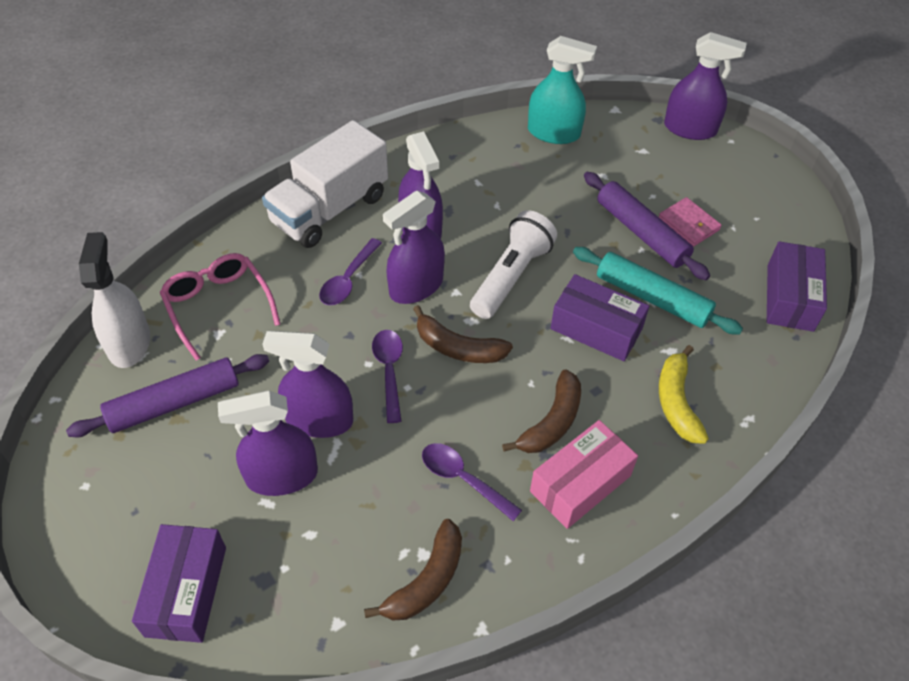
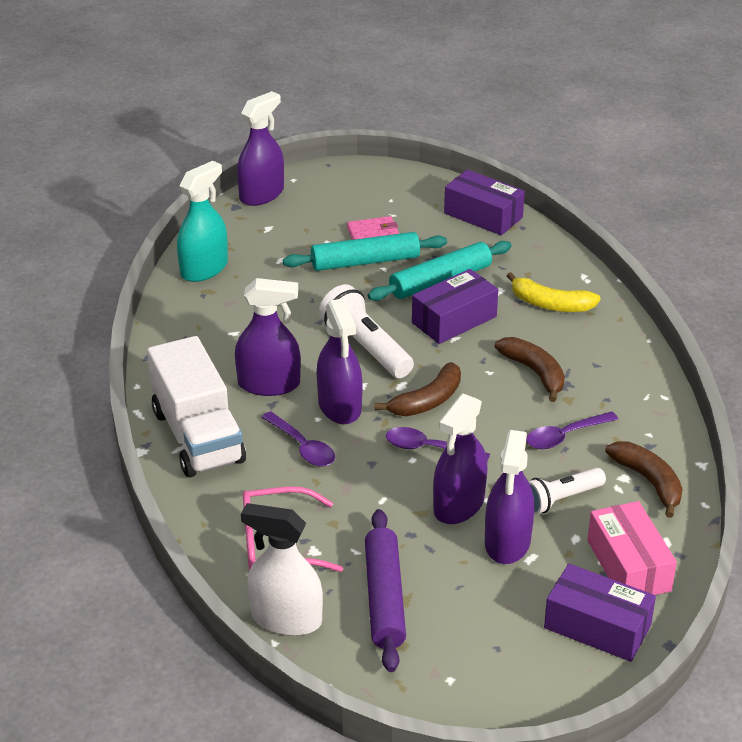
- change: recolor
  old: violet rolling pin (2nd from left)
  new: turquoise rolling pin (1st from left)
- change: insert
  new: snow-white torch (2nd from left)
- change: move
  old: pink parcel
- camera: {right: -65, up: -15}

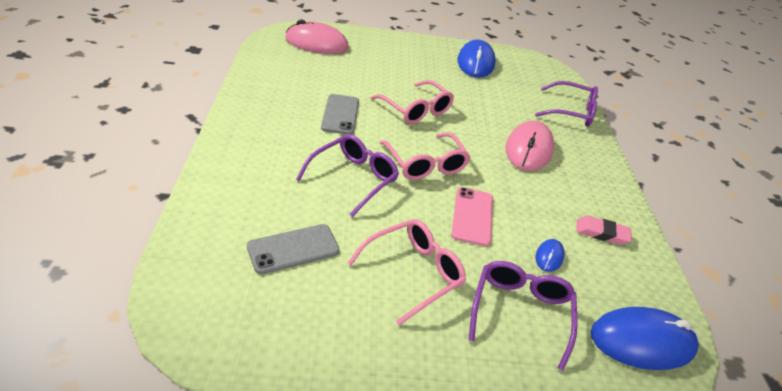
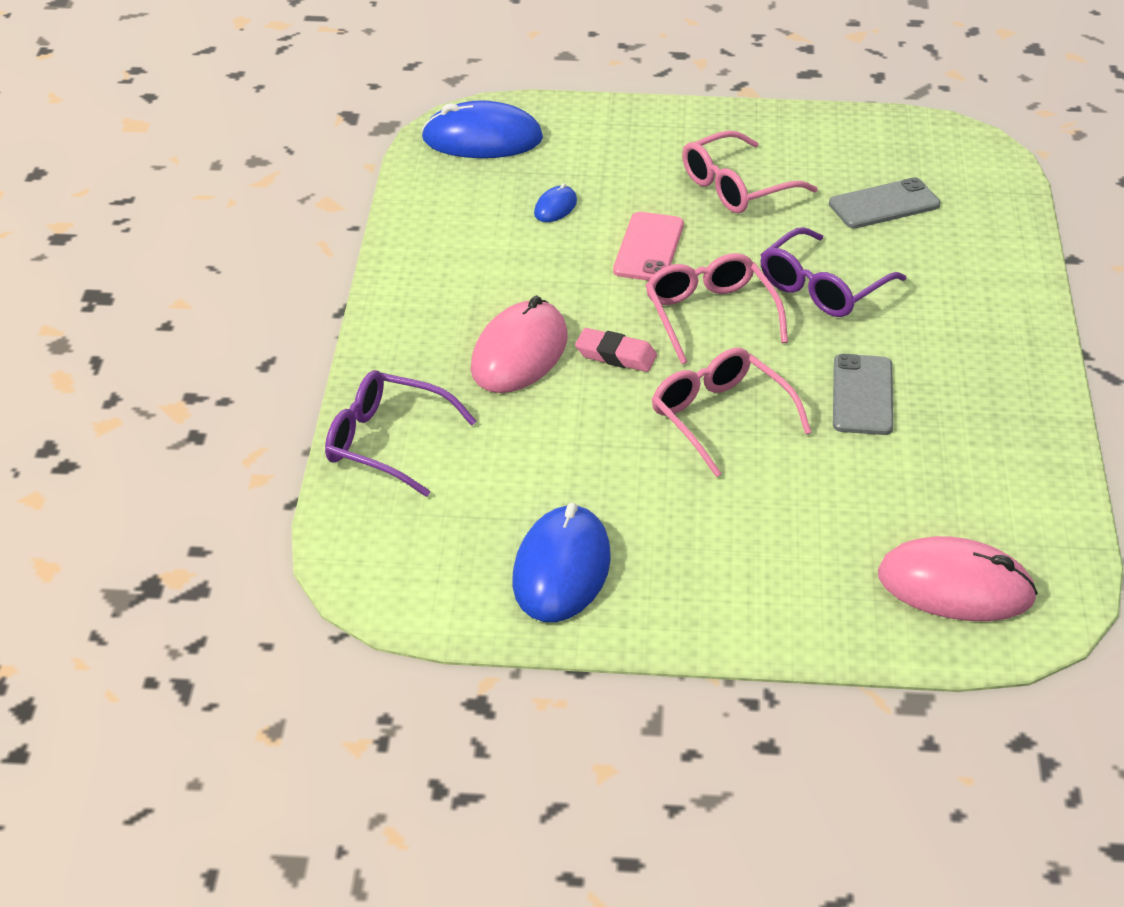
- change: move
  old: pink eraser
- change: delete
  old: violet glasses (2nd from left)
- camera: {right: -170, up: 0}

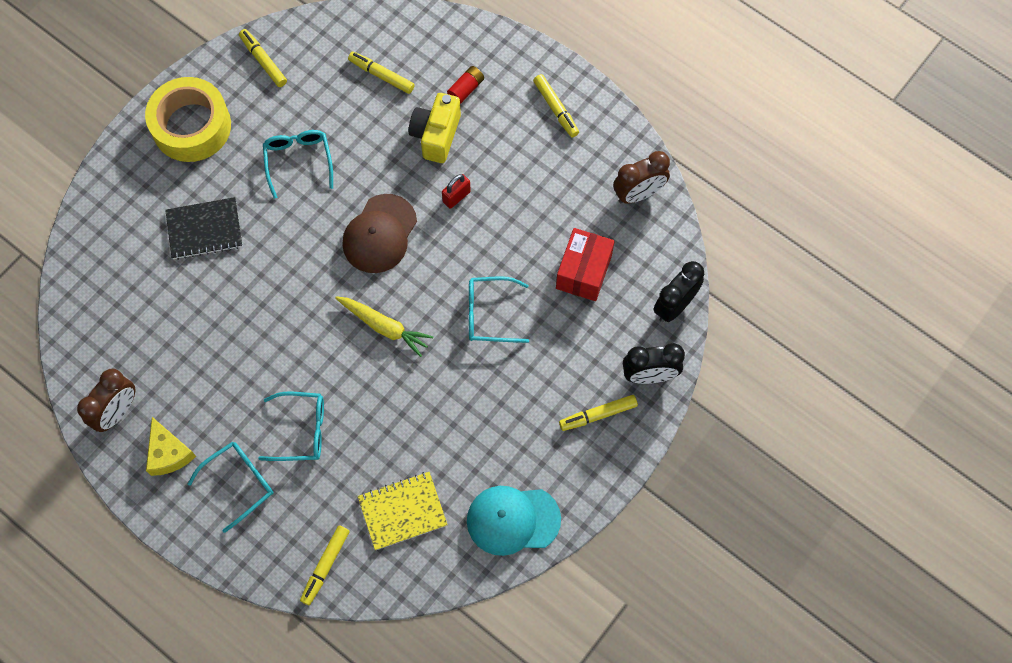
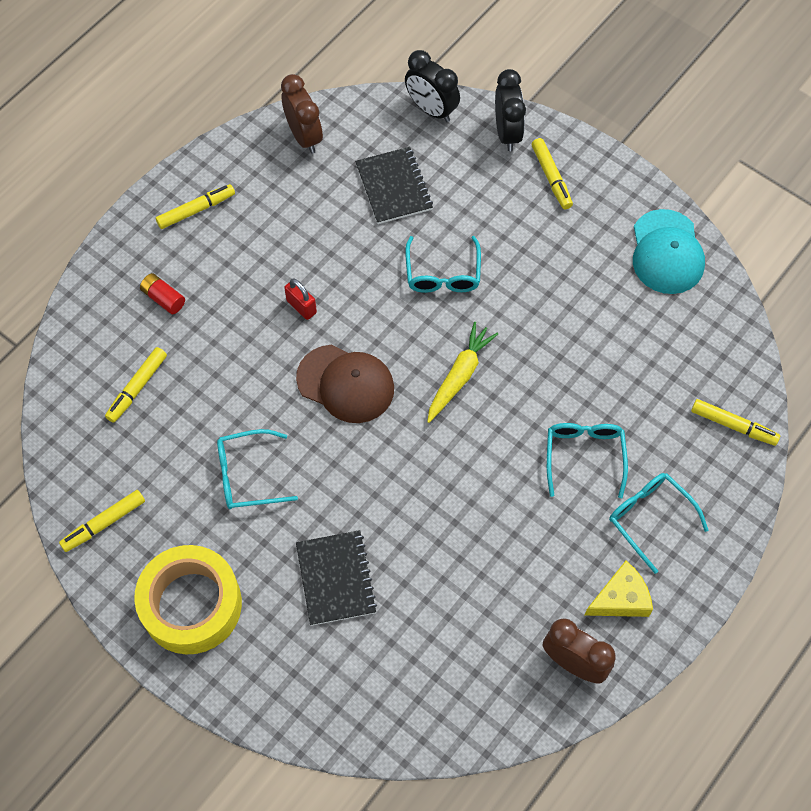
- change: replace
  old: red parcel
  new: jet-black notebook (2nd from left)
- change: delete
  old: bright yellow notebook
- change: delete
  old: bright yellow camera
- camera: {right: -90, up: -5}

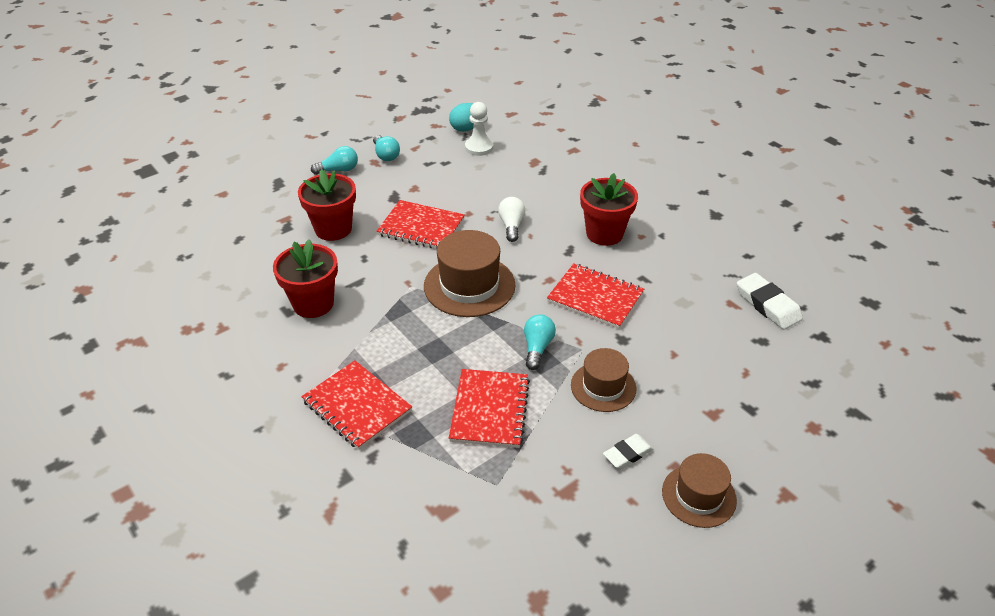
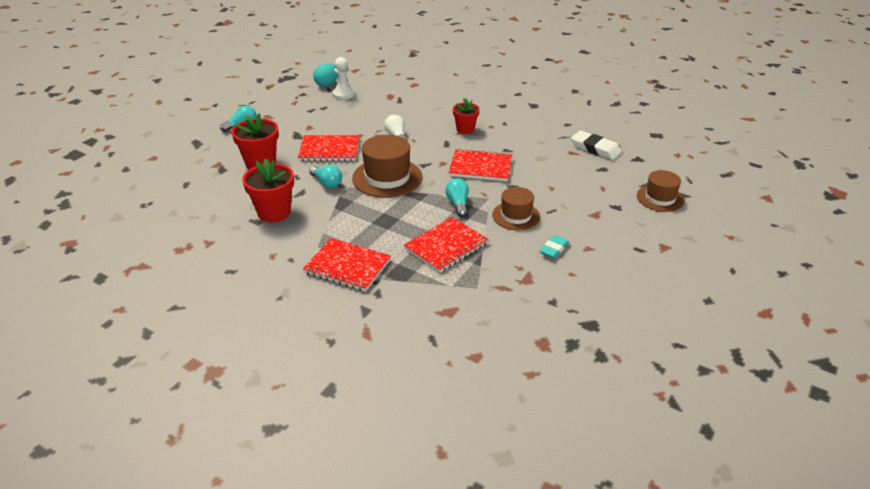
- change: move
  old: turquoise bulb (2nd from left)
- change: rotate
  old: red notebook (3rd from left)
  degrees: 60
- change: resize
  old: red plant pot (3rd from left)
  factor: 0.64
- change: recolor
  old: snow-white eraser (1st from left)
  new: turquoise eraser
- change: move
  old: russet top hat (3rd from left)
- camera: {right: -20, up: -5}

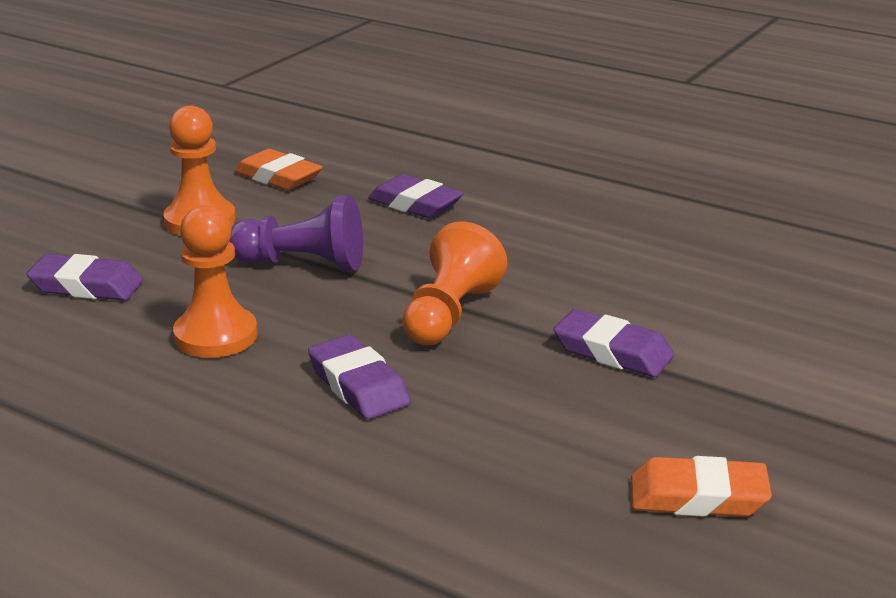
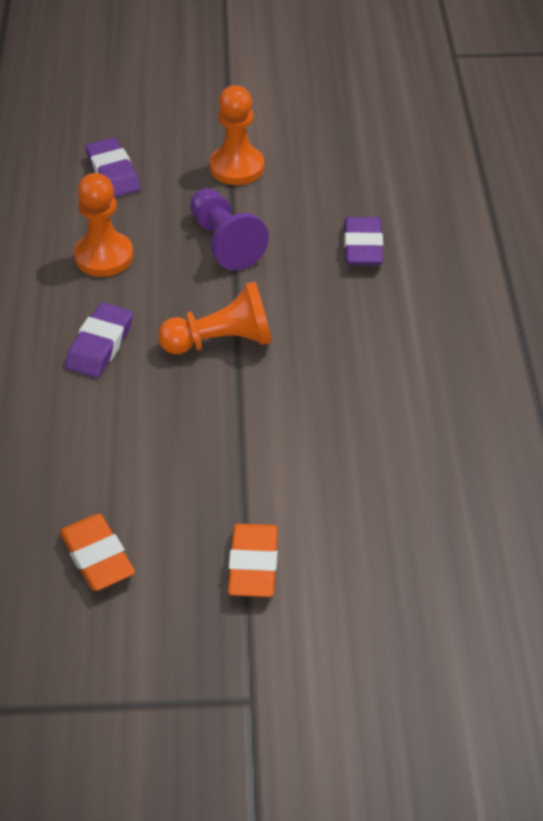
- change: move
  old: bright orange eraser (1st from left in the first image)
  new: bright orange eraser (2nd from left)
- change: delete
  old: violet eraser (4th from left)
- camera: {right: 55, up: 20}

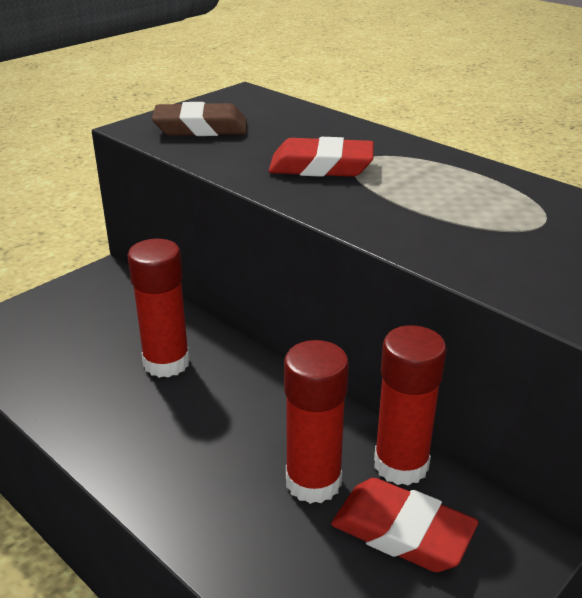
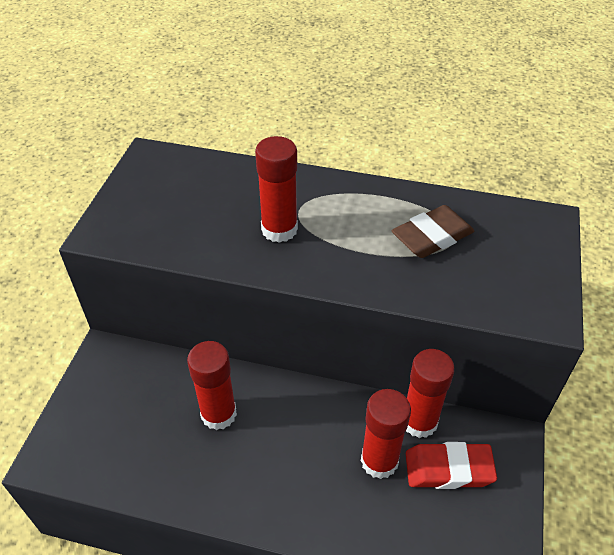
- change: replace
  old: red eraser (1st from left)
  new: red stick of glue (2nd from left)
- change: move
  old: russet eraser
- camera: {right: -30, up: 15}

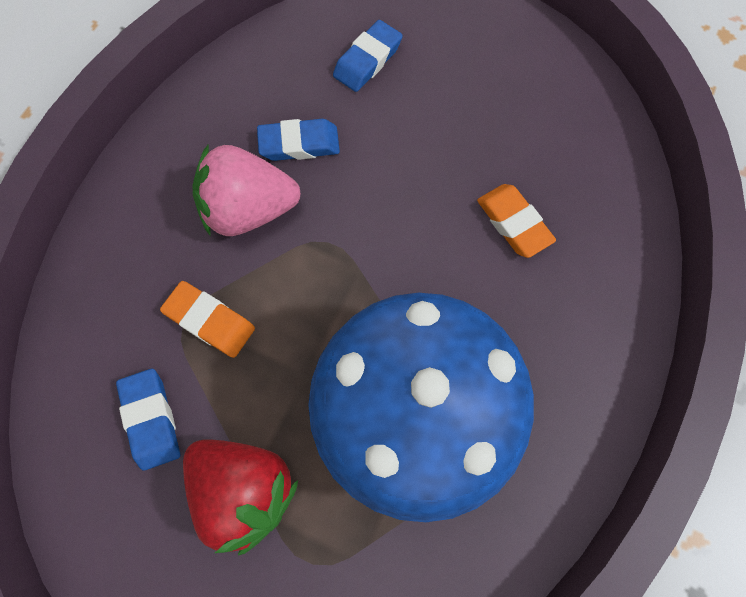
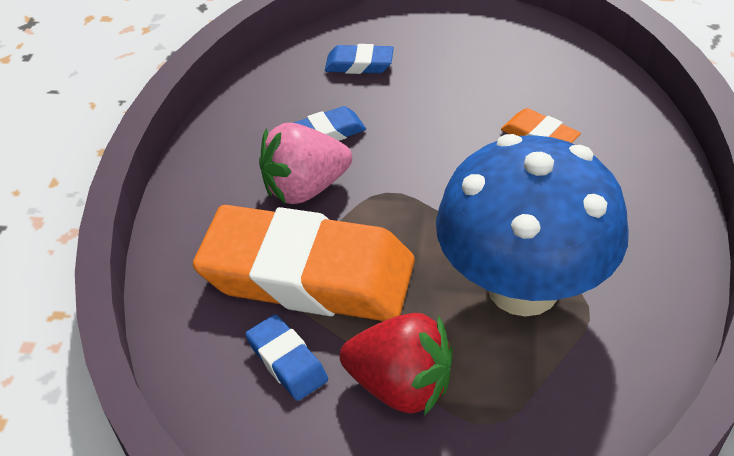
- change: resize
  old: bright orange eraser (1st from left)
  factor: 2.43
- change: rotate
  old: cobalt eraser (3rd from left)
  degrees: 75
- camera: {right: -15, up: -25}

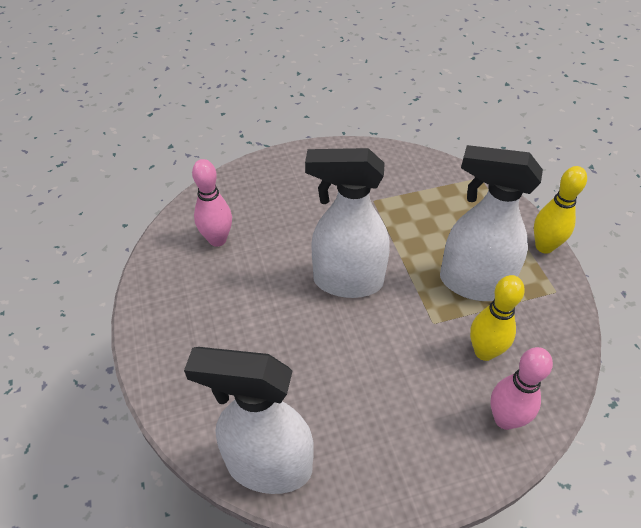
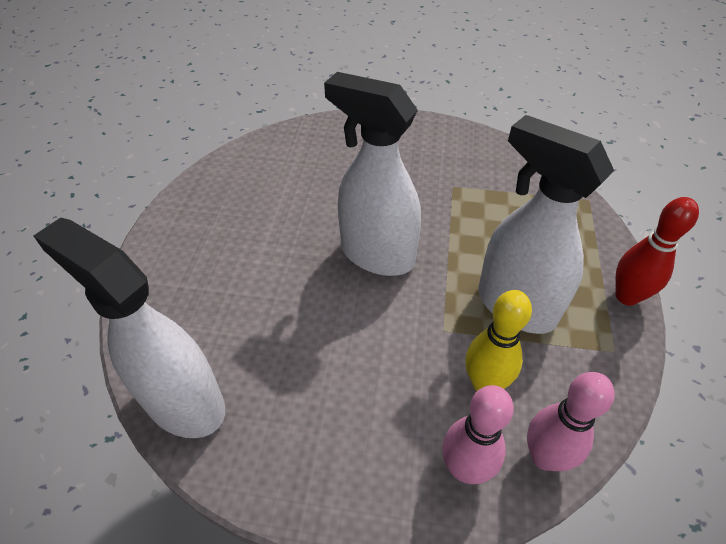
- change: move
  old: pink bowling pin (1st from left in the first image)
  new: pink bowling pin (2nd from left)
- change: recolor
  old: bright yellow bowling pin (2nd from left)
  new: red bowling pin
- camera: {right: 25, up: 0}

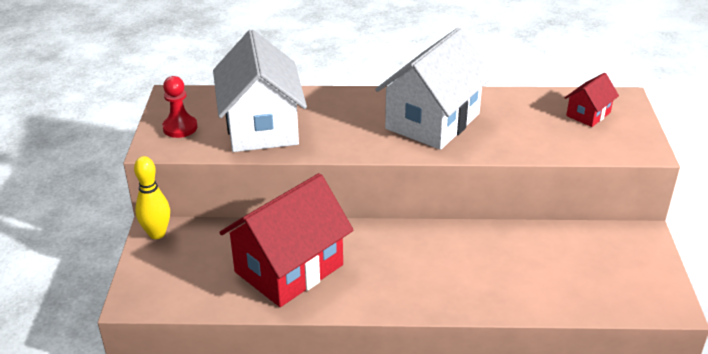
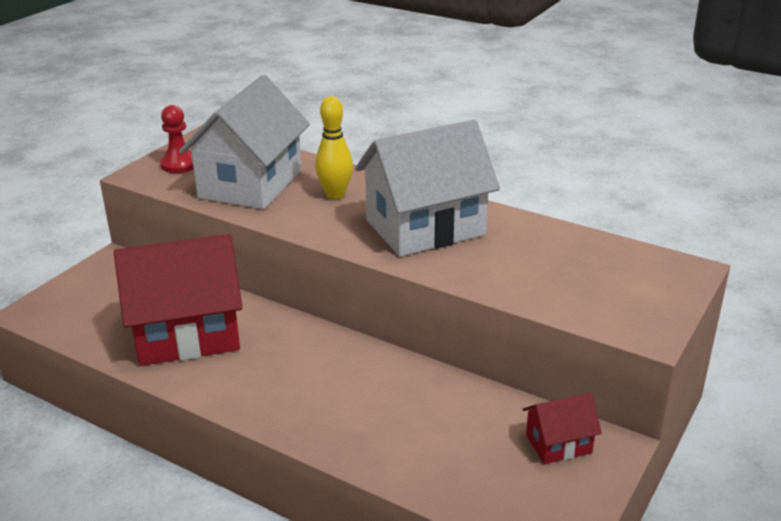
- change: move
  old: bright yellow bowling pin
- change: move
  old: red cottage (2nd from left)
- camera: {right: 30, up: -5}

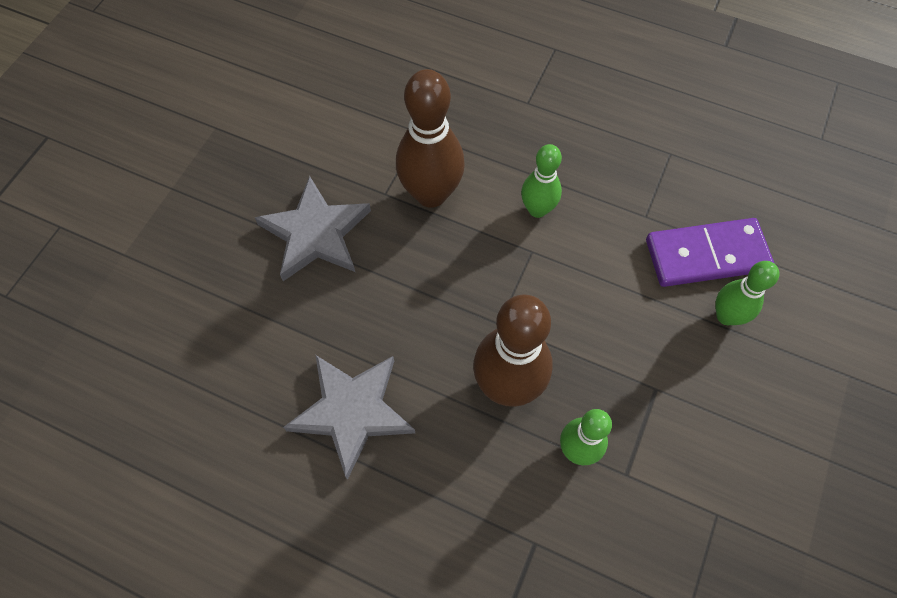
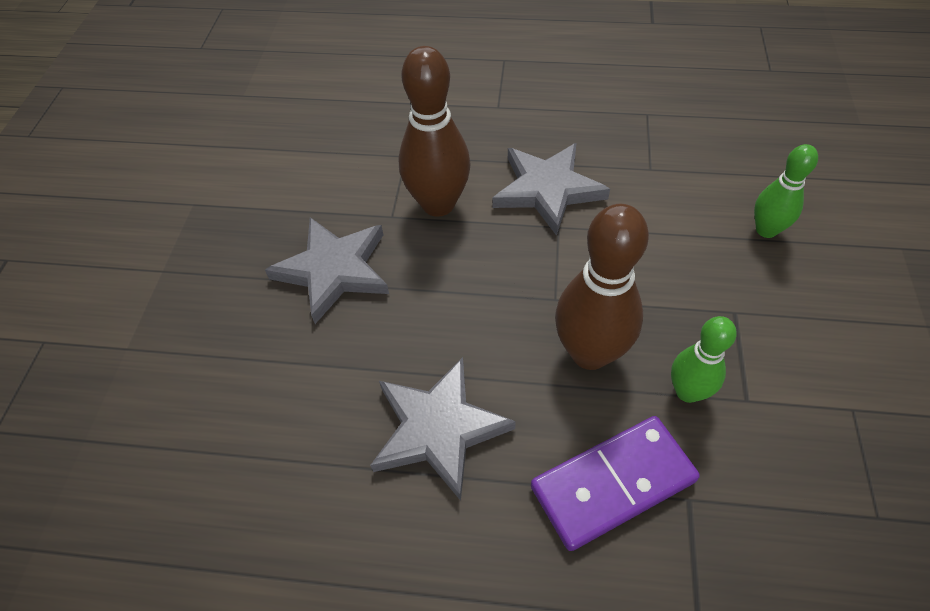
- change: replace
  old: emerald bowling pin (1st from left)
  new: grey star (3rd from left)
- change: move
  old: violet domino piece
- camera: {right: -15, up: -10}

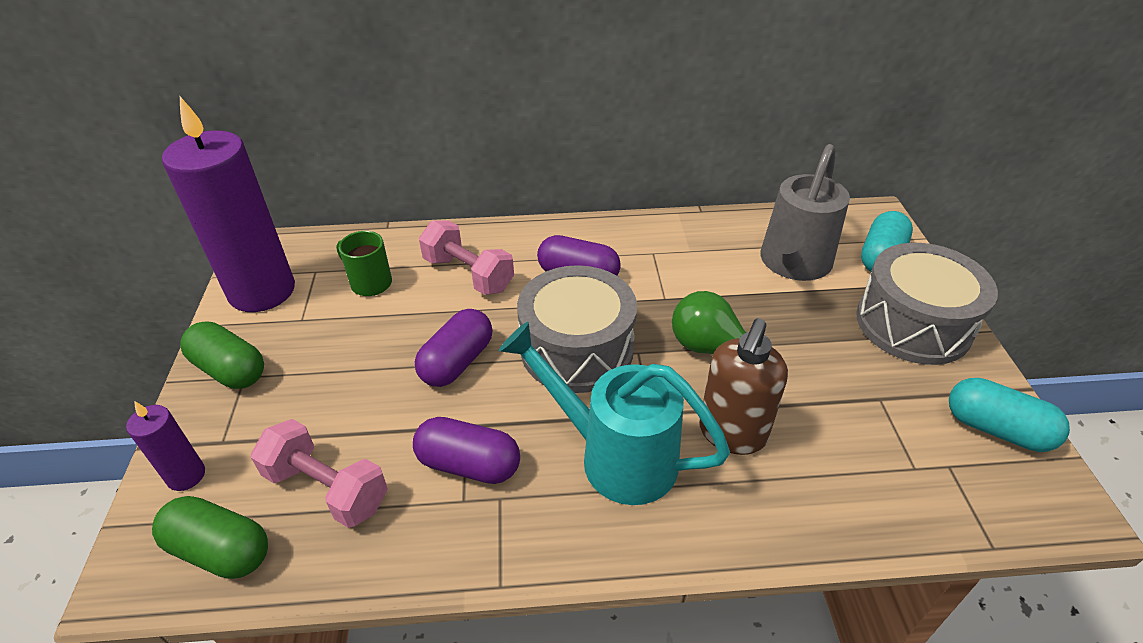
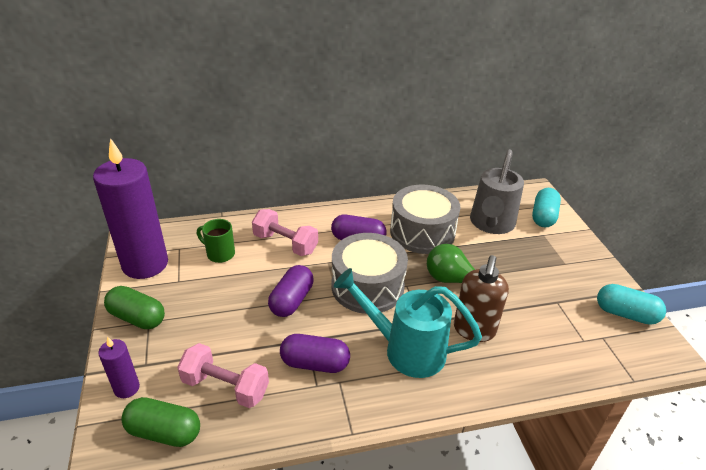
- change: move
  old: grey toy drum (2nd from left)
- camera: {right: -10, up: -5}

